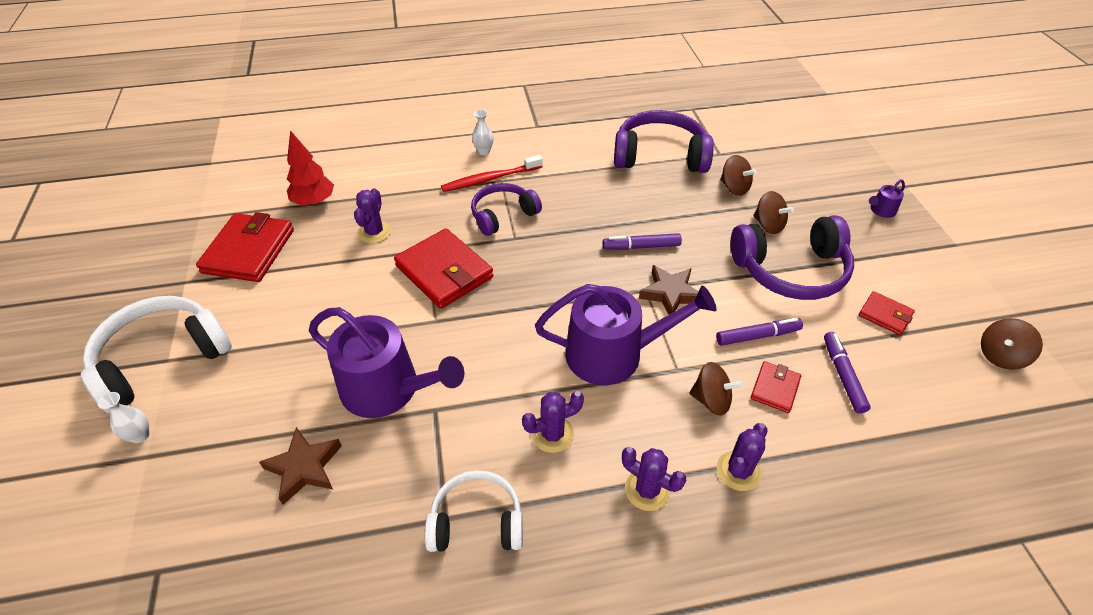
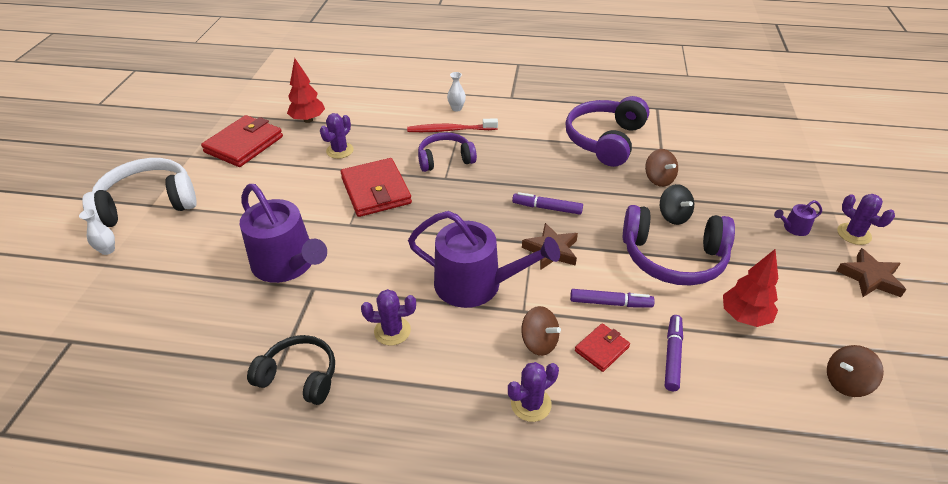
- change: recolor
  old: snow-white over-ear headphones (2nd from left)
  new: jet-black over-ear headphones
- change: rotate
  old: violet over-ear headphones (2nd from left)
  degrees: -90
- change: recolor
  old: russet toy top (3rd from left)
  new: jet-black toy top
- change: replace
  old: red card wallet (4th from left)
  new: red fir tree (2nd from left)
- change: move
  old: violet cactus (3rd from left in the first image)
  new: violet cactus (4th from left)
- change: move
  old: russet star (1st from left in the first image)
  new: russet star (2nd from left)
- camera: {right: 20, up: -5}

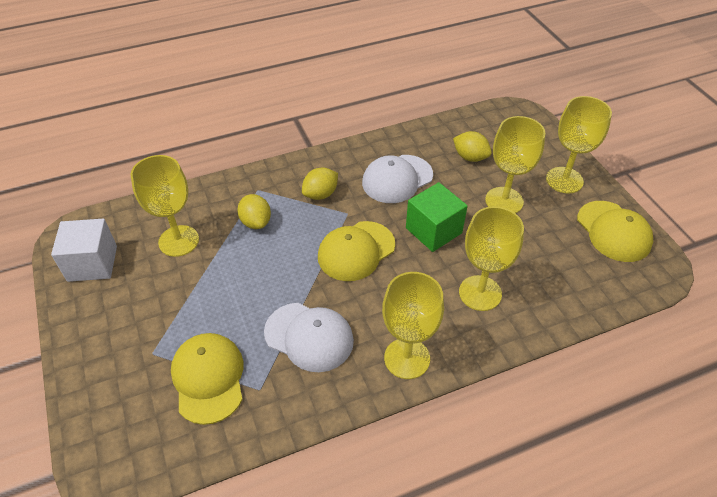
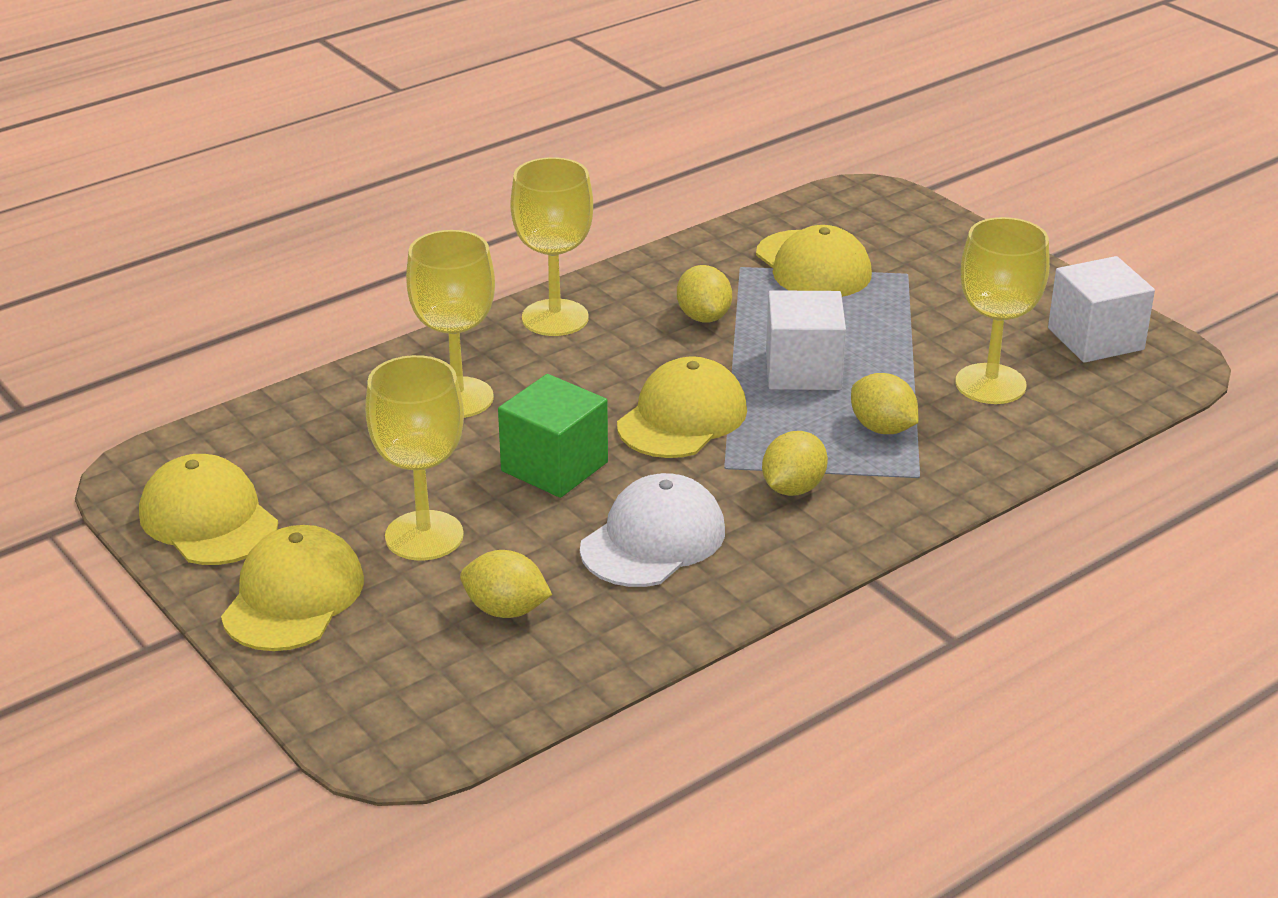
- change: replace
  old: bright yellow goblet (5th from left)
  new: bright yellow peaked cap (2nd from left)
- change: replace
  old: snow-white peaked cap (1st from left)
  new: bright yellow toy lemon (2nd from left)
- change: insert
  new: snow-white block (1st from left)
- camera: {right: 165, up: -15}

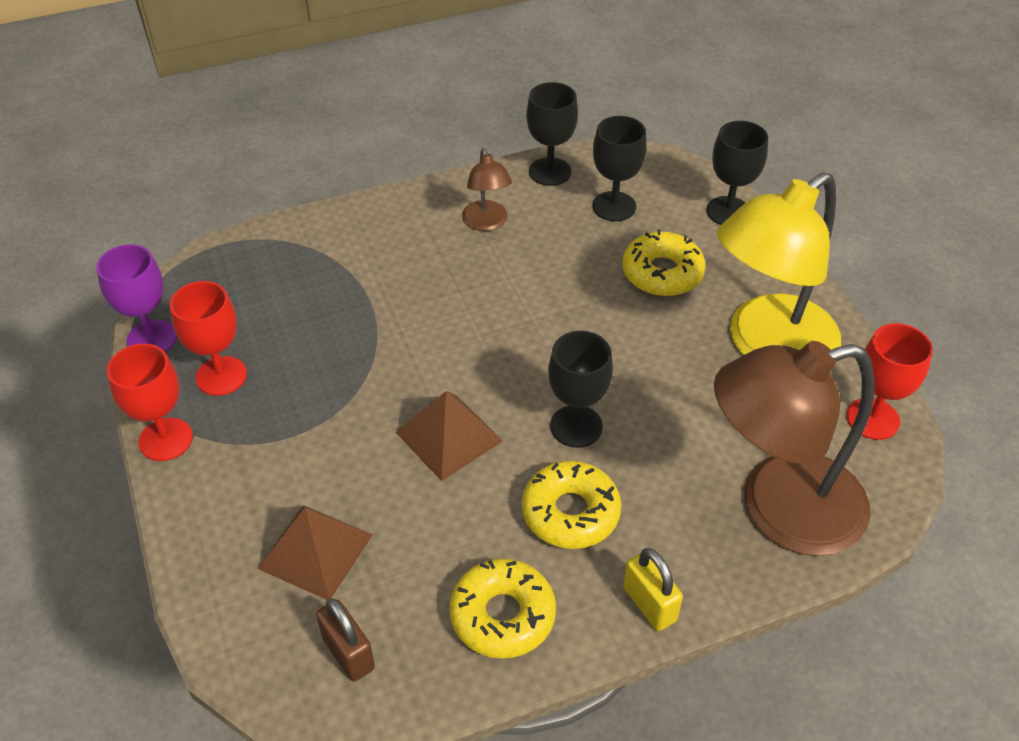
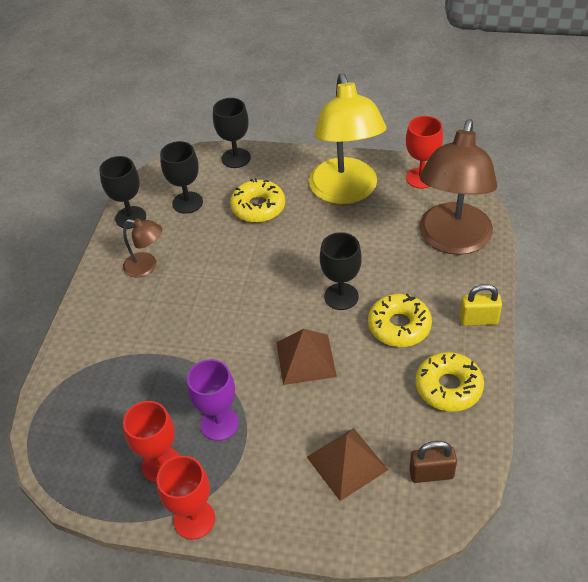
- change: move
  old: violet goblet
- camera: {right: -55, up: 0}

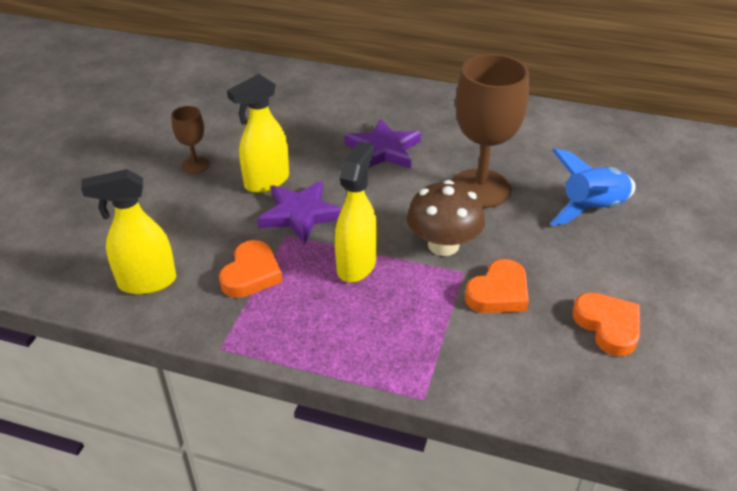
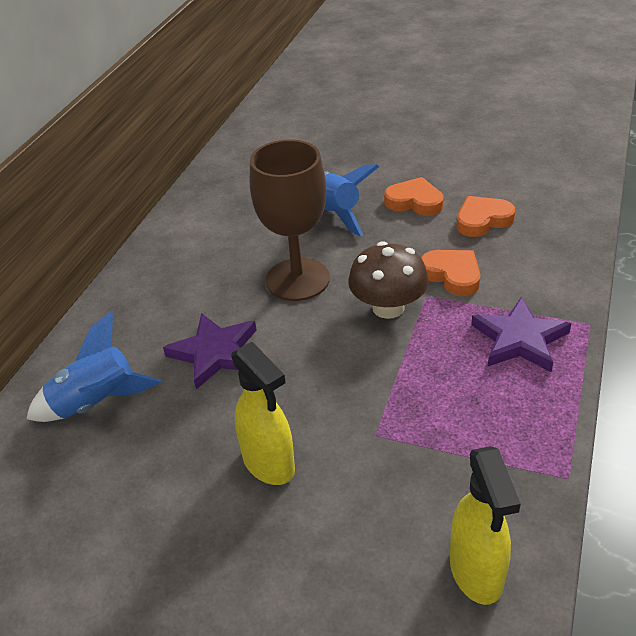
- change: insert
  new: cobalt rocket (1st from left)
- change: move
  old: bright orange heart shape (1st from left)
- change: move
  old: violet star (1st from left in the first image)
  new: violet star (2nd from left)
- change: delete
  old: russet goblet (1st from left)
- change: delete
  old: bright yellow spray bottle (3rd from left)
- camera: {right: -85, up: 0}

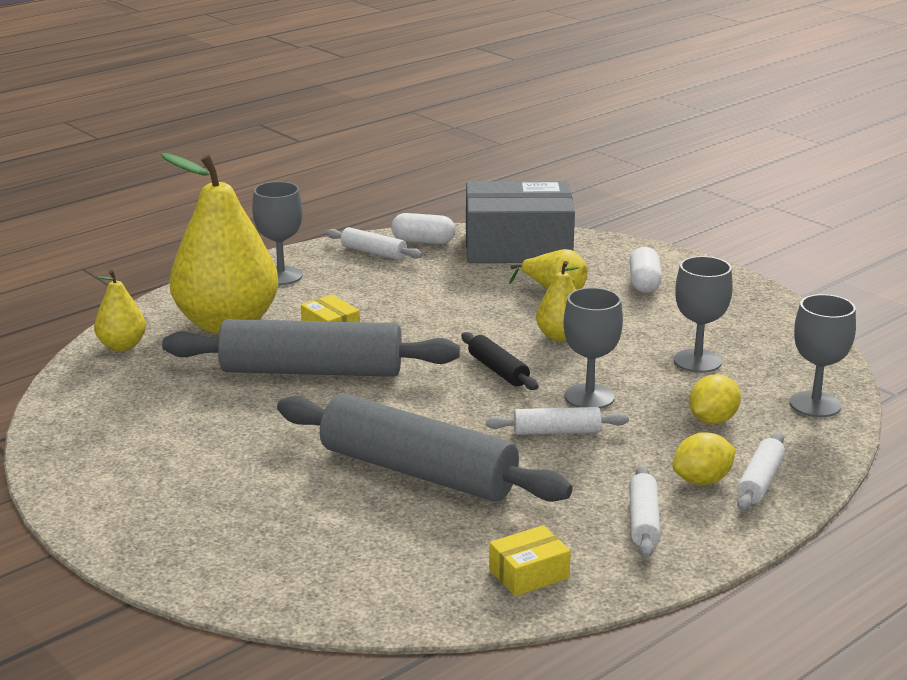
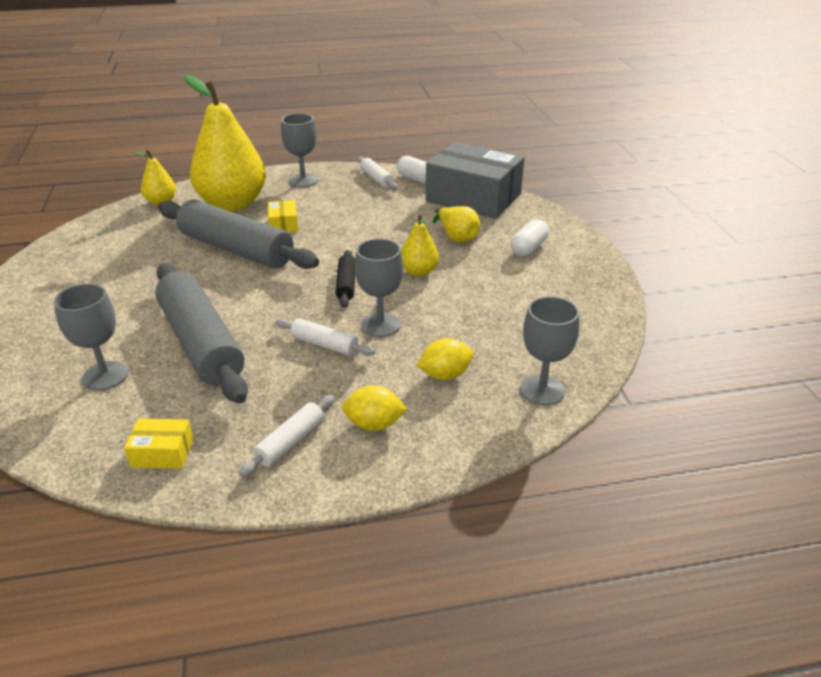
- change: move
  old: grey goblet (3rd from left in the first image)
  new: grey goblet (1st from left)
- change: delete
  old: snow-white rolling pin (4th from left)
- camera: {right: 30, up: 10}

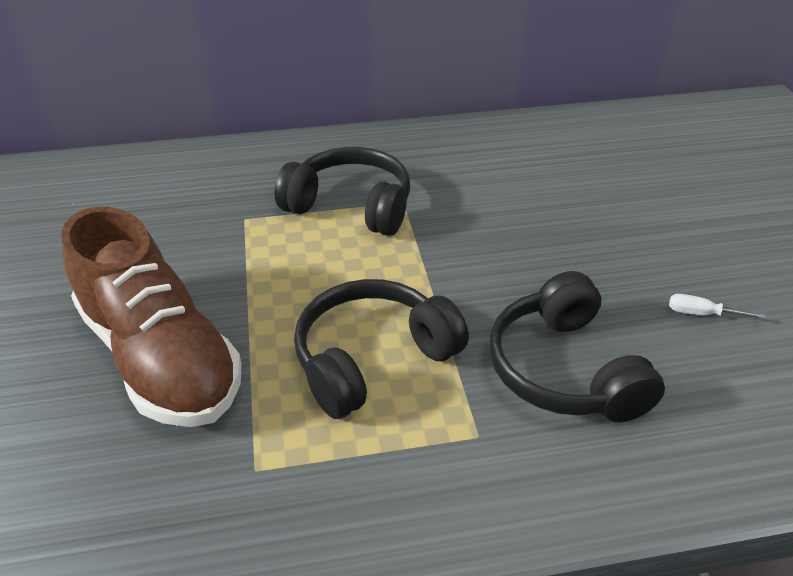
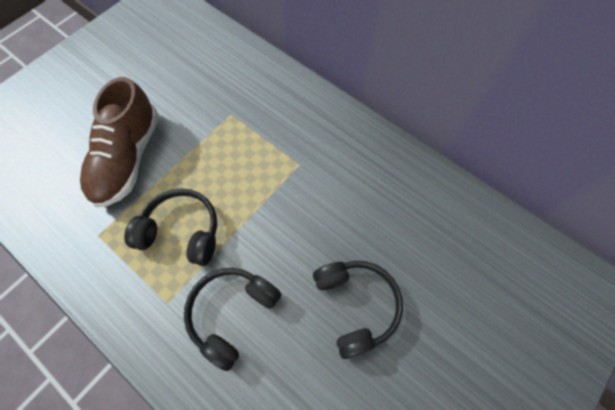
- change: move
  old: jet-black over-ear headphones (1st from left in the first image)
  new: jet-black over-ear headphones (3rd from left)
- change: delete
  old: snow-white screwdriver
- camera: {right: 50, up: 25}

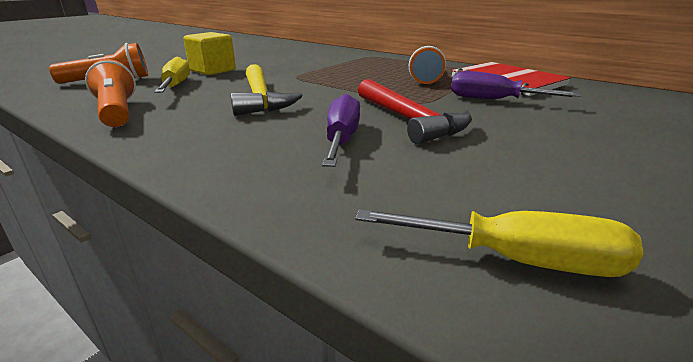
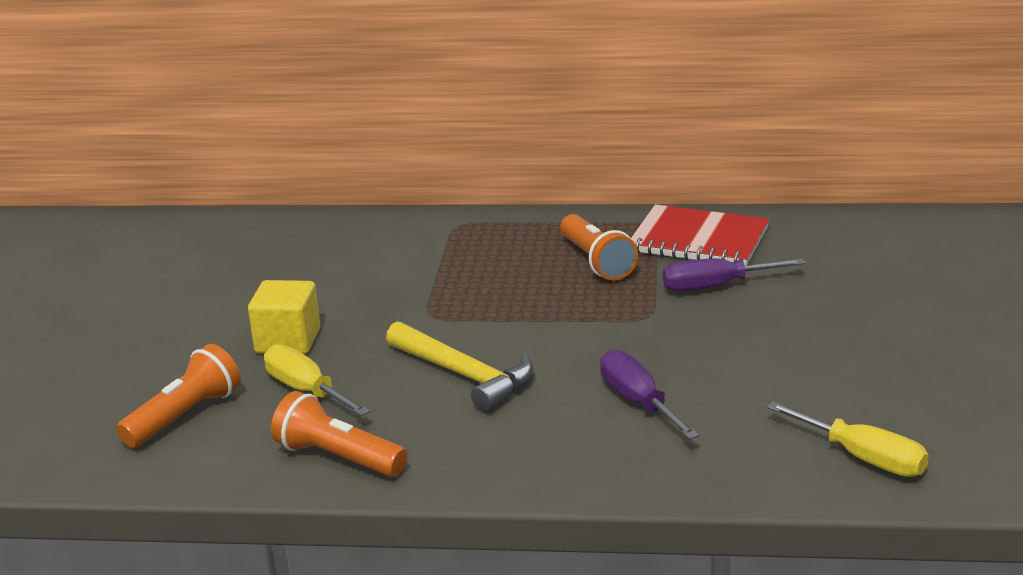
- change: rotate
  old: bright yellow screwdriver (2nd from left)
  degrees: 60
- change: delete
  old: red hammer
- camera: {right: -30, up: 0}

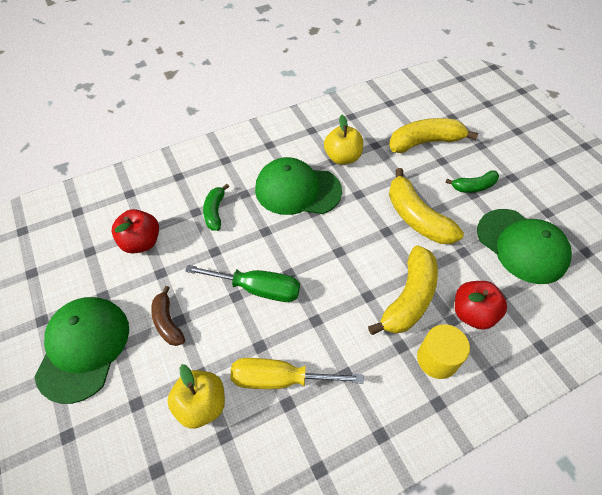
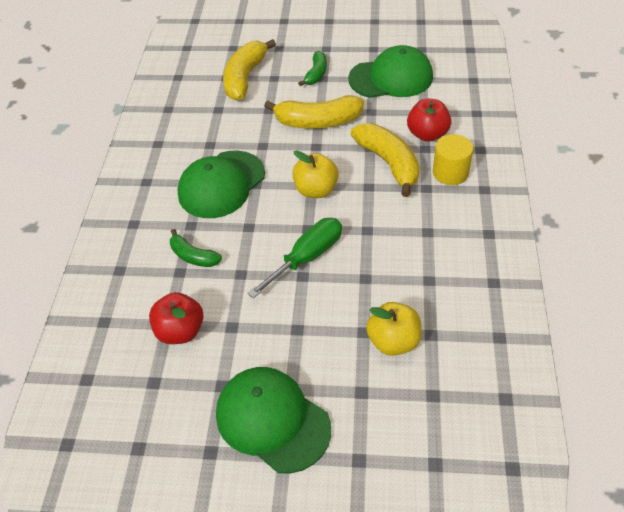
- change: move
  old: bright yellow apple (2nd from left in the first image)
  new: bright yellow apple (1st from left)
- change: delete
  old: russet banana fruit
- change: delete
  old: bright yellow screwdriver
- camera: {right: -55, up: -5}

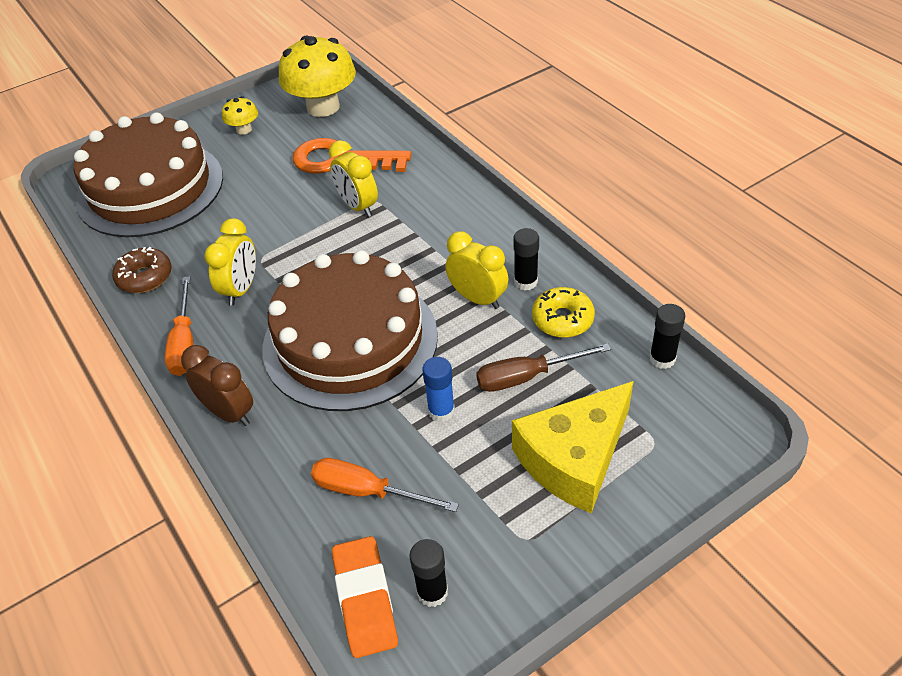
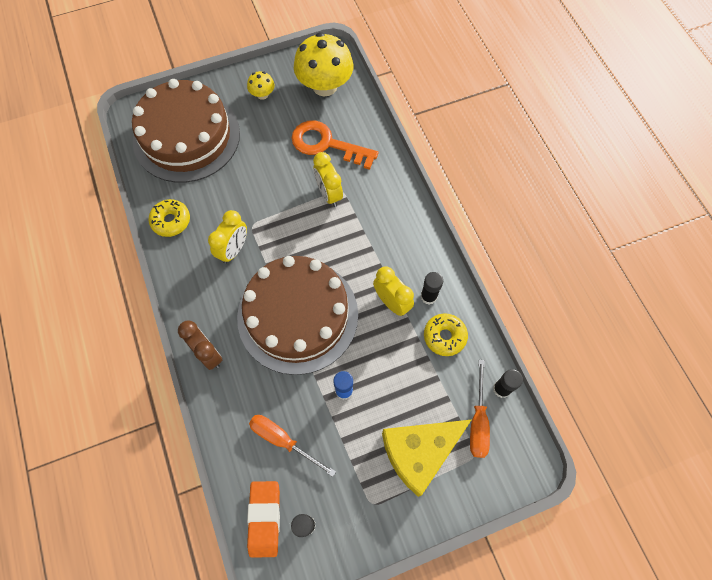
- change: recolor
  old: russet glazed donut
  new: bright yellow glazed donut (1st from left)
- change: move
  old: bright orange screwdriver (1st from left in the first image)
  new: bright orange screwdriver (2nd from left)
- change: delete
  old: russet screwdriver
- camera: {right: 10, up: 20}

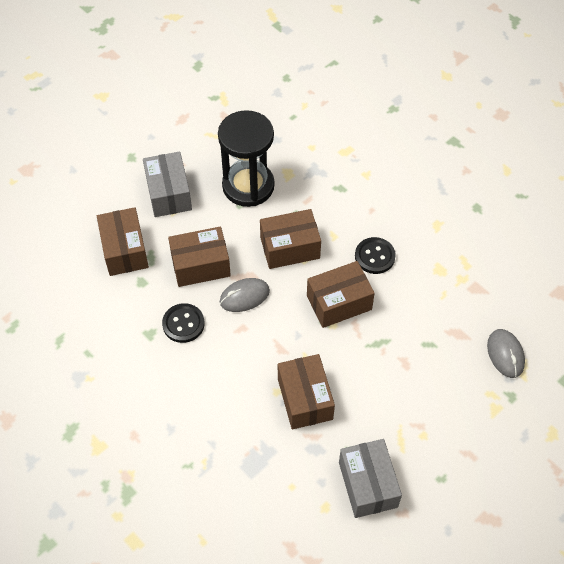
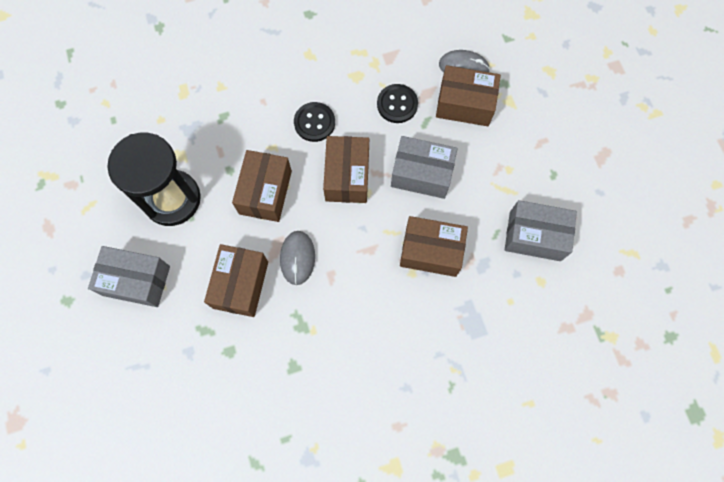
- change: move
  old: jet-black sewing button (1st from left in the first image)
  new: jet-black sewing button (2nd from left)
- change: insert
  new: grey parcel (2nd from left)
- change: move
  old: russet parcel (1st from left in the first image)
  new: russet parcel (5th from left)
- camera: {right: -65, up: 15}

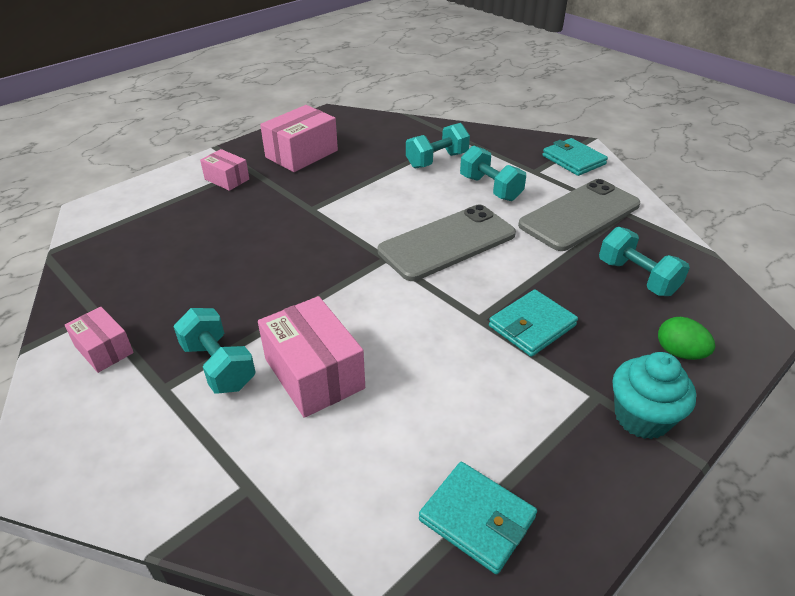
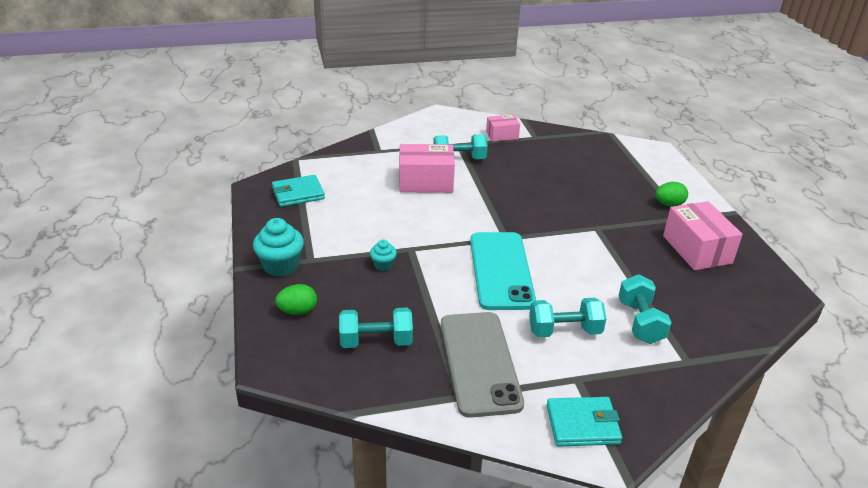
- change: replace
  old: turquoise card wallet (2nd from left)
  new: turquoise muffin (2nd from left)
- change: recolor
  old: grey phone (1st from left)
  new: turquoise phone
- change: replace
  old: pink parcel (2nd from left)
  new: emerald egg shape (2nd from left)
- camera: {right: 120, up: -5}

